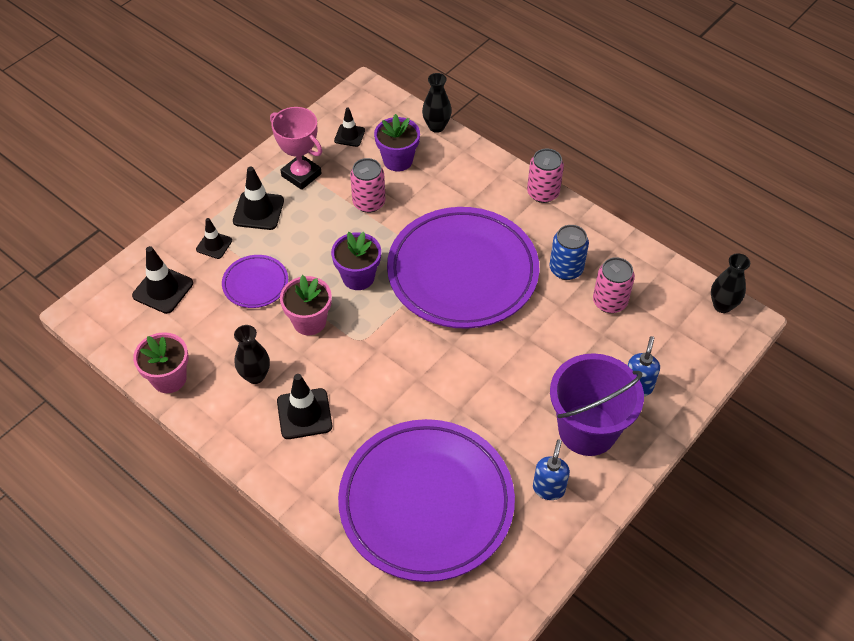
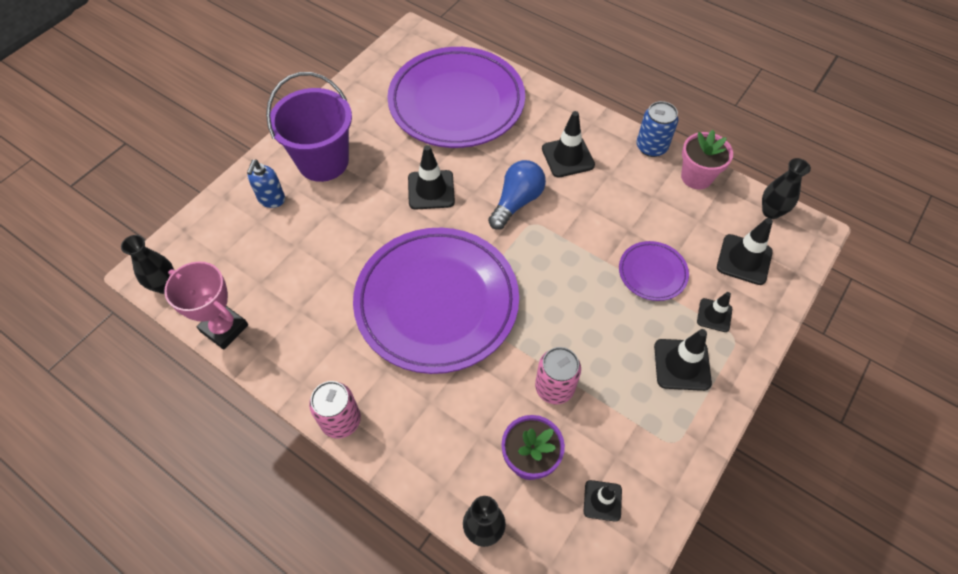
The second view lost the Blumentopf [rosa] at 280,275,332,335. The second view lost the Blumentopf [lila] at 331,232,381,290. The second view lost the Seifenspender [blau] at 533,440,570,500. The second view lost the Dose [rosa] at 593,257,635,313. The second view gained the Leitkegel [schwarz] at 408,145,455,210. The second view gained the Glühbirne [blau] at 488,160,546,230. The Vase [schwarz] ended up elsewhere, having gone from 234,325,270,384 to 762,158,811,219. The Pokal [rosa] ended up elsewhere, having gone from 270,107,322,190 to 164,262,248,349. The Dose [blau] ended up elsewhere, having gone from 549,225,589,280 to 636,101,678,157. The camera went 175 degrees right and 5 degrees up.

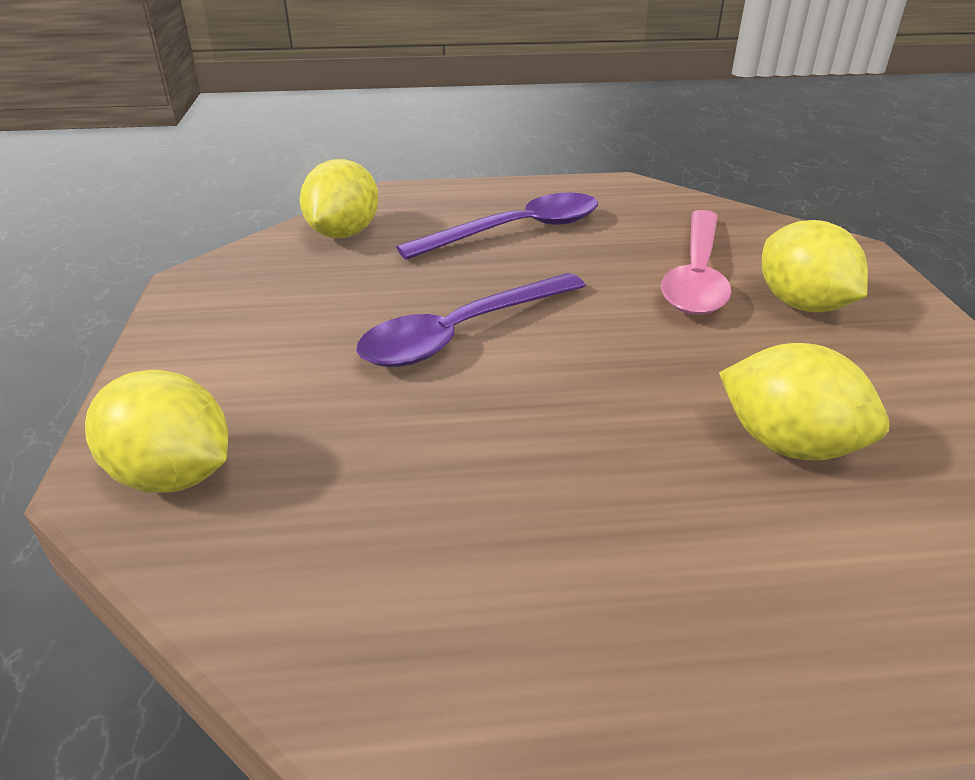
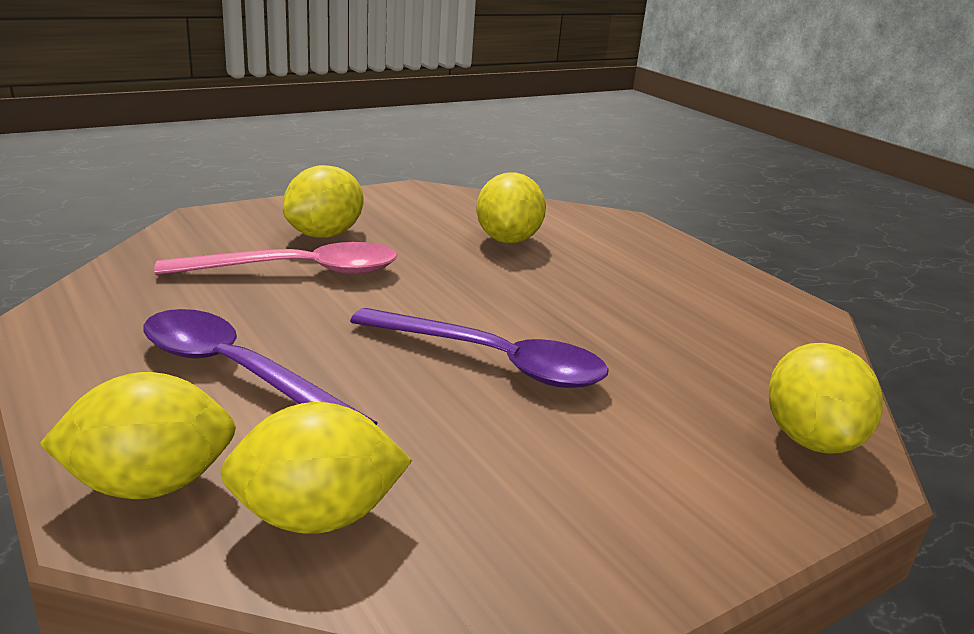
The second view gained the Zitrone [gelb] at 40,372,236,499. The camera went 120 degrees left and 10 degrees down.

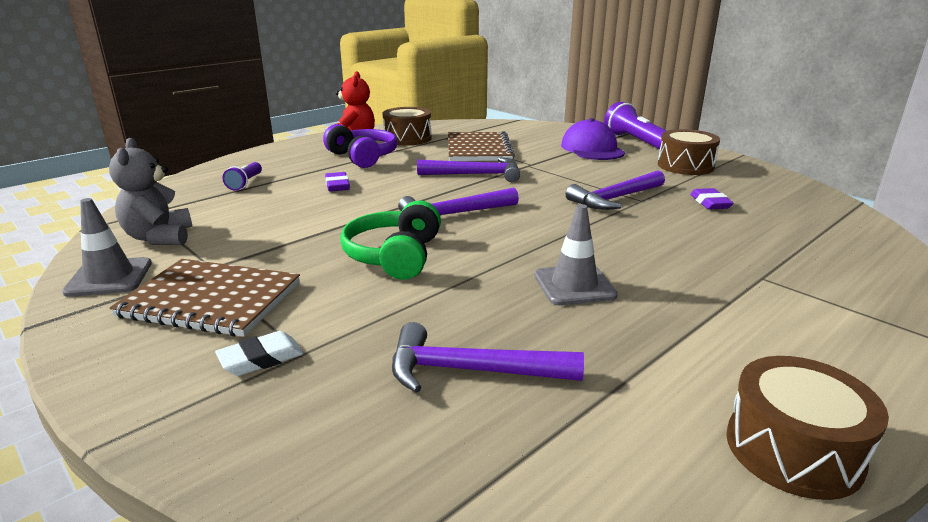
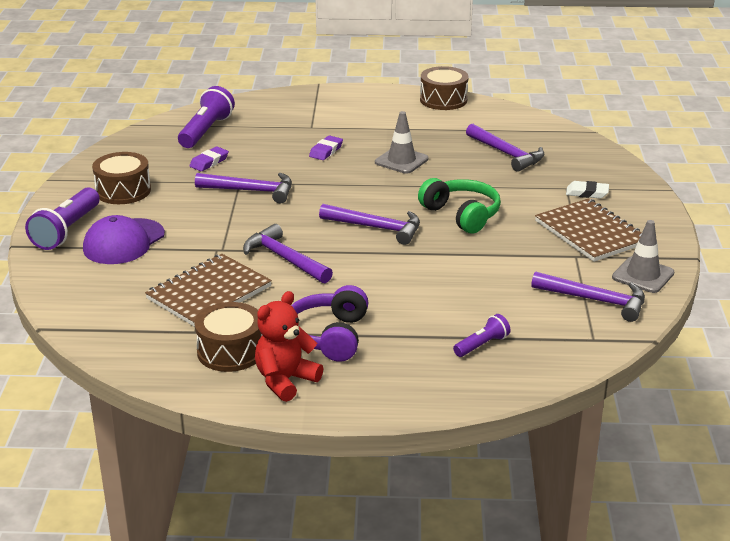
The second view gained the Taschenlampe [lila] at 178,86,235,148. The Radiergummi [lila] ended up elsewhere, having gone from 325,172,350,192 to 309,135,343,160. Where the Teddybär [grau] stood at 109,138,192,245, the Hammer [lila] came to stand at 531,271,645,322. The Kopfhörer [grün] at 340,201,441,280 ended up facing another way, 90 degrees counterclockwise from before. The camera went 135 degrees left and 5 degrees up.

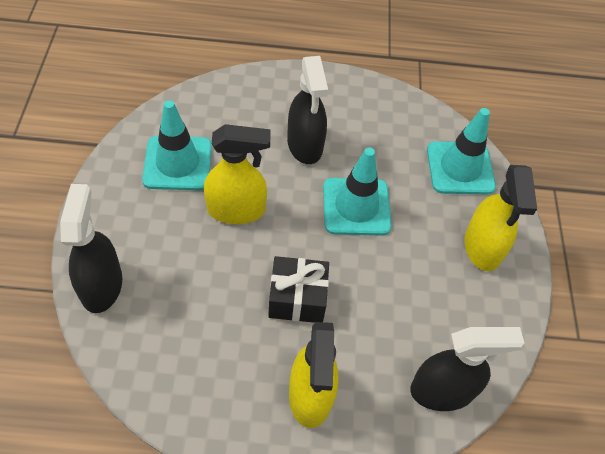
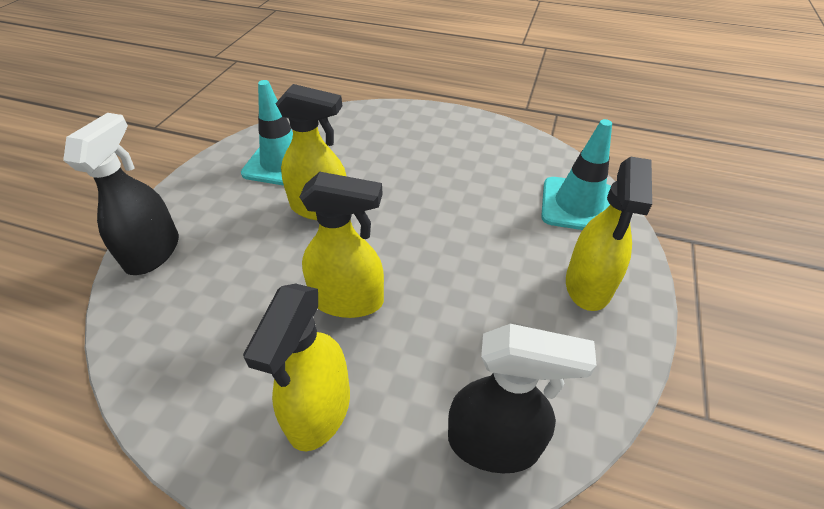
The second view lost the Sprühflasche [schwarz] at 287,56,328,164. The second view lost the Leitkegel [türkis] at 323,148,392,236. Where the Geschenk [schwarz] stood at 268,256,329,323, the Sprühflasche [gelb] came to stand at 299,172,384,318. The camera went 20 degrees right and 10 degrees down.

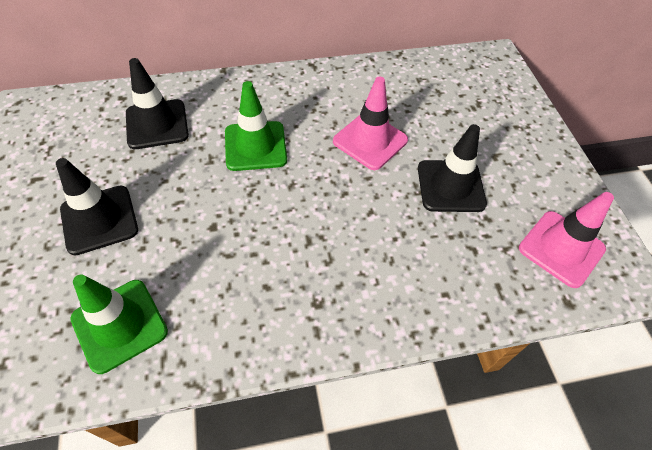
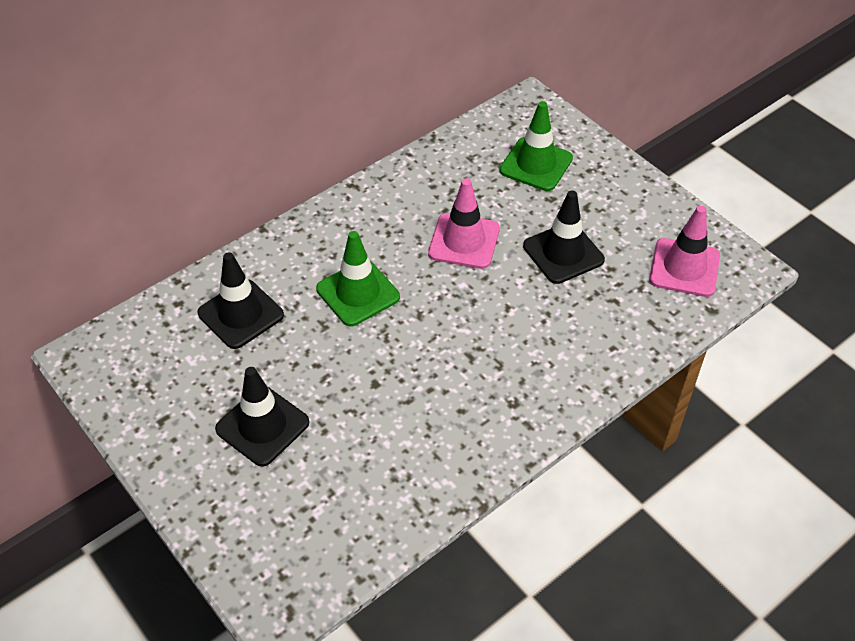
The Leitkegel [grün] ended up elsewhere, having gone from 70,275,168,374 to 499,101,573,191. The camera went 25 degrees left and 5 degrees down.

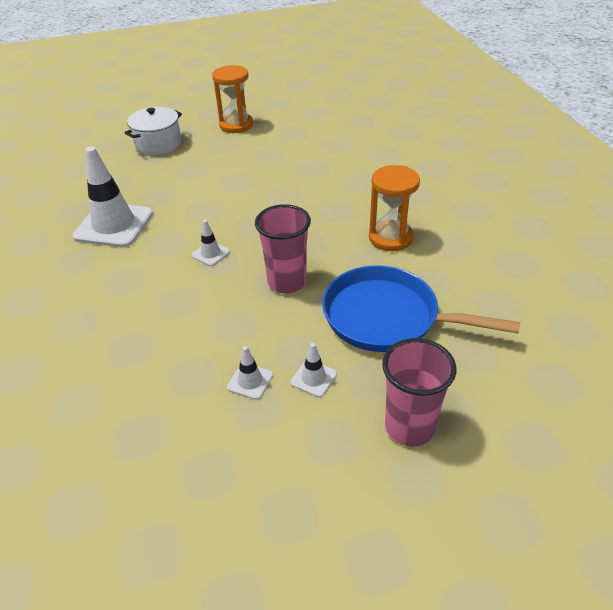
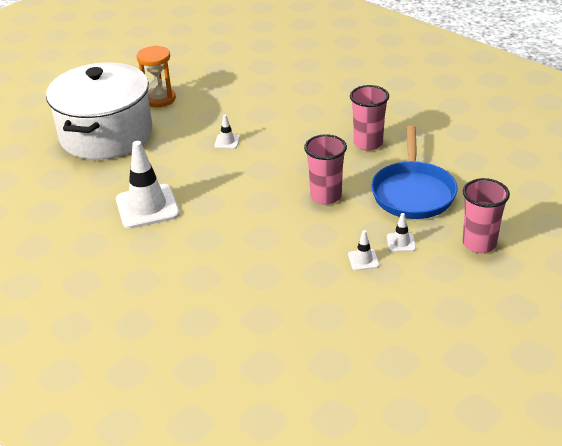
The Leitkegel [weiß] ended up elsewhere, having gone from 191,220,230,266 to 214,115,240,149. Where the Sanduhr [orange] stood at 369,165,420,251, the Becher [rosa] came to stand at 350,85,389,151. The Pfanne [blau] at 322,265,520,352 ended up facing another way, 75 degrees counterclockwise from before. The size of the Kochtopf [weiß] at 124,107,182,155 changed by a factor of 2.06. The camera went 30 degrees left and 5 degrees down.

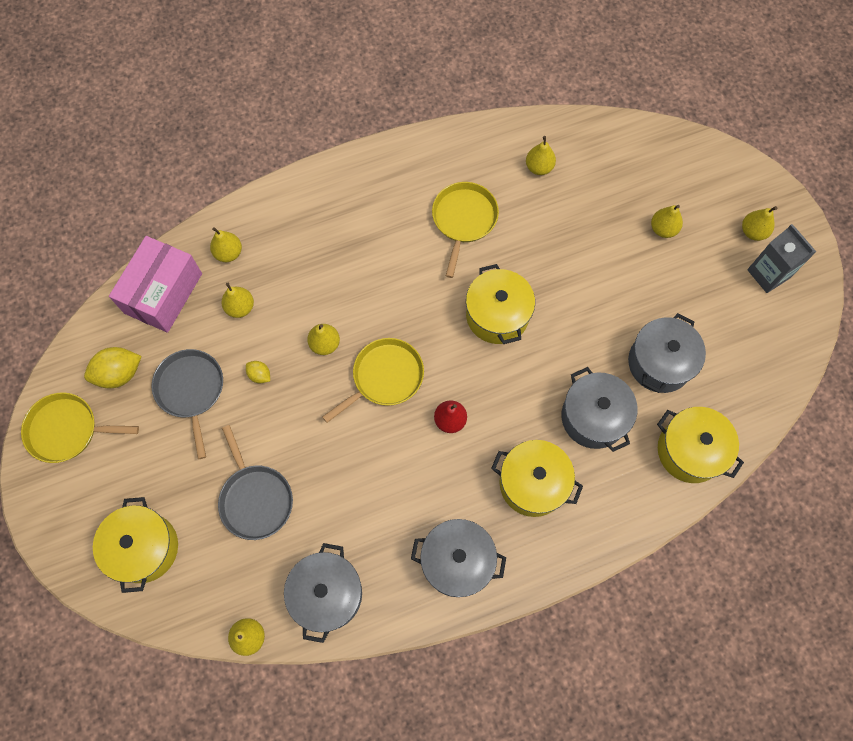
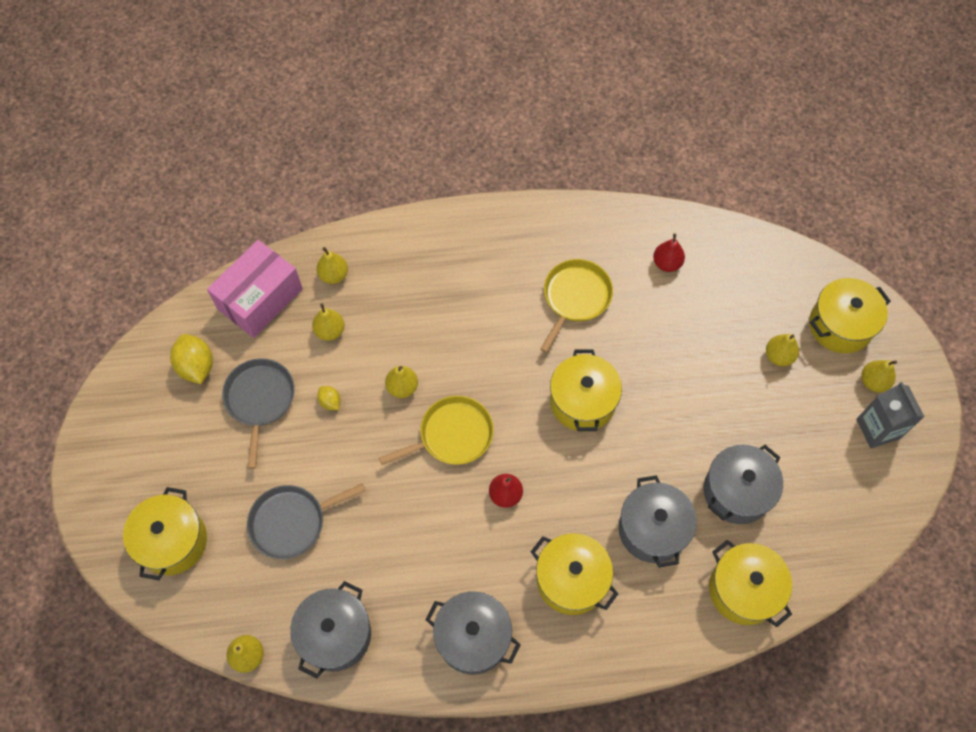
The second view lost the Pfanne [gelb] at 21,392,139,463. The second view gained the Kochtopf [gelb] at 809,278,891,353. What was the Birne [gelb] at 526,136,556,175 turned into the Birne [rot] at 653,233,685,272. The Zitrone [gelb] at 84,347,142,388 ended up facing another way, 75 degrees clockwise from before. The Pfanne [grau] at 218,425,293,540 ended up facing another way, 75 degrees clockwise from before. The camera went 15 degrees right and 5 degrees down.

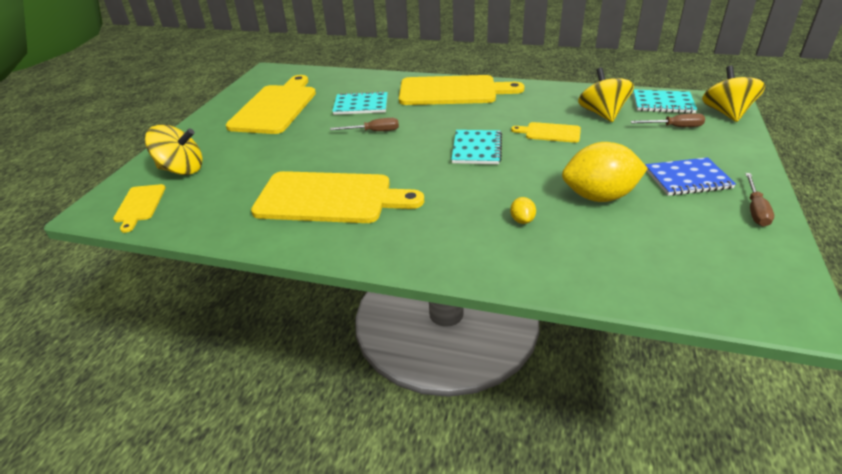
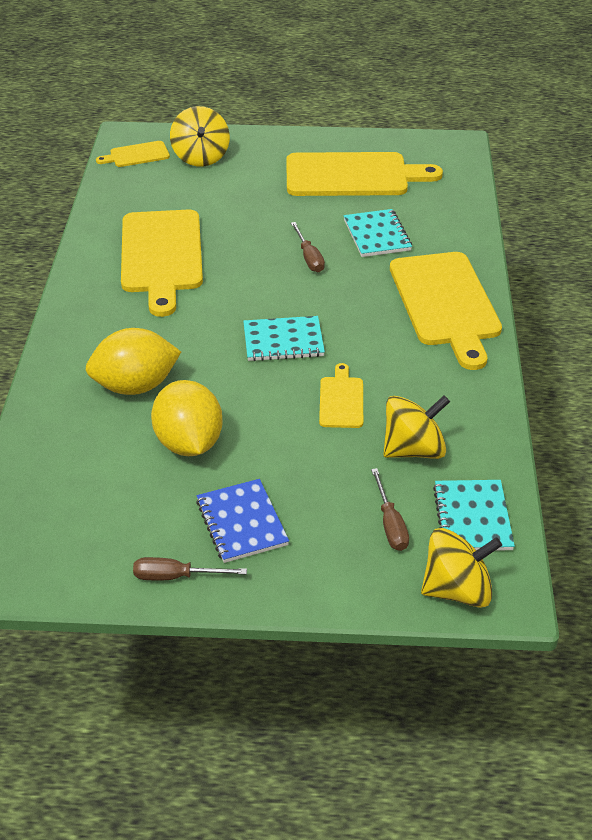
The size of the Zitrone [gelb] at 510,197,536,224 changed by a factor of 2.42. The camera went 75 degrees right and 5 degrees up.

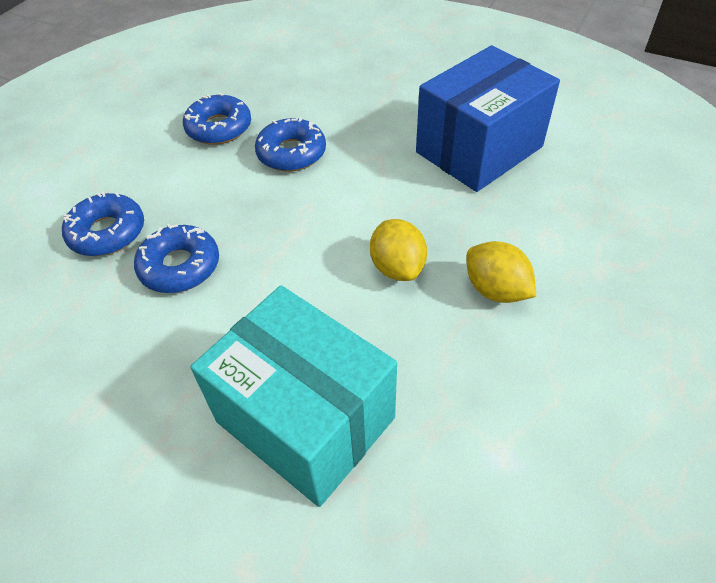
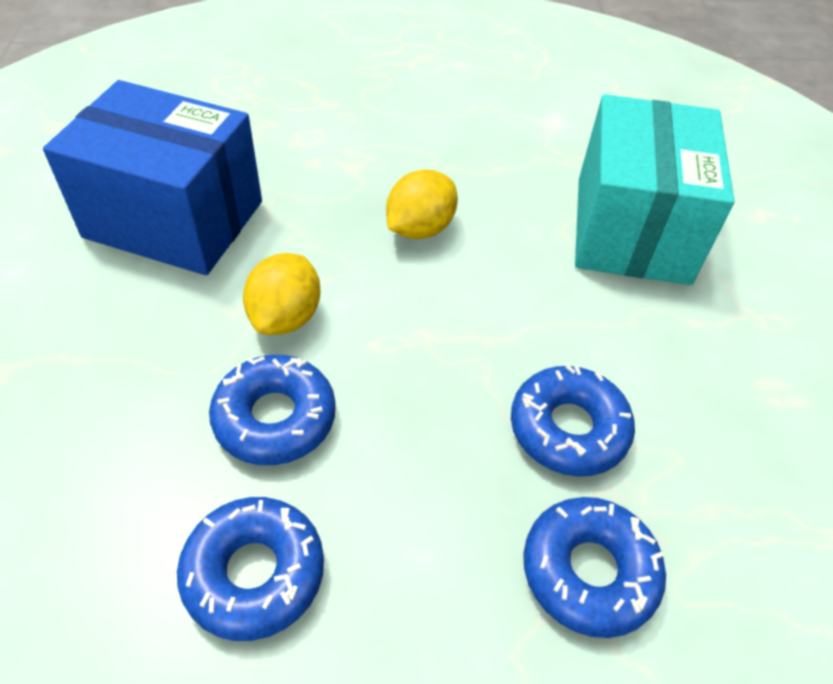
The Zitrone [gelb] ended up elsewhere, having gone from 466,241,536,303 to 243,253,320,335. The camera went 125 degrees left and 0 degrees up.

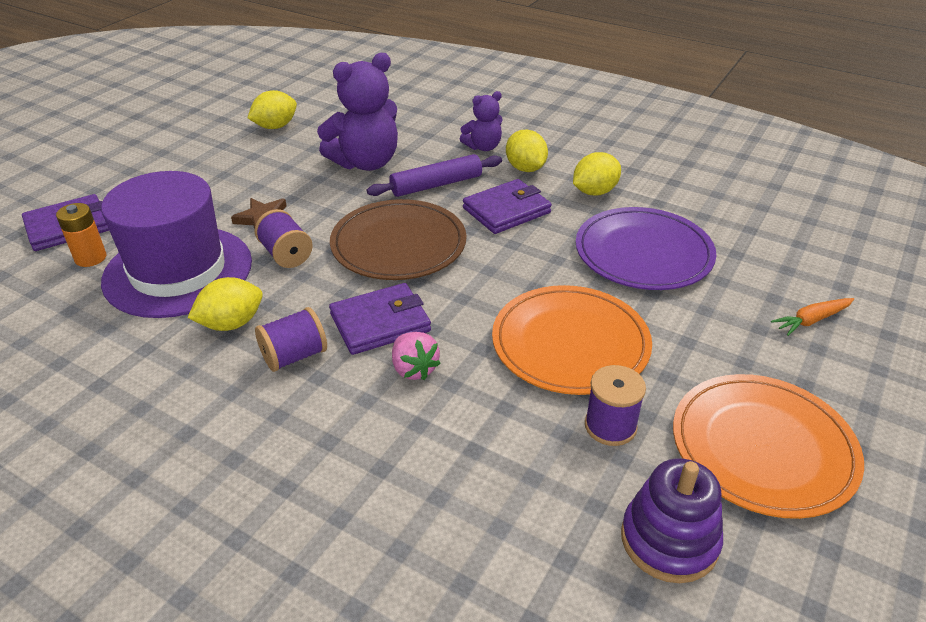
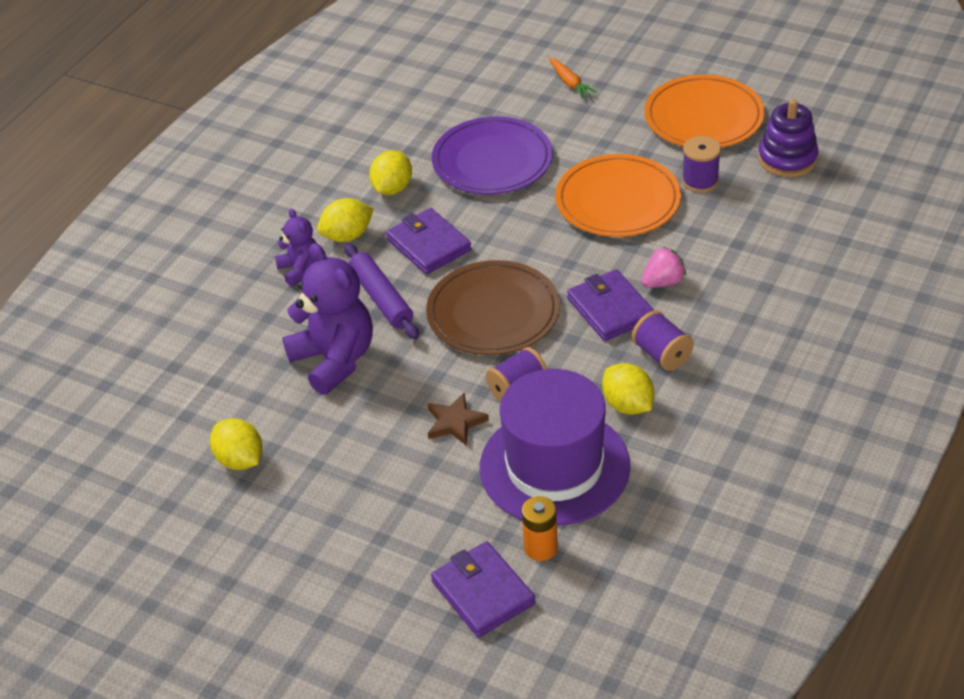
The Zitrone [gelb] at 573,152,621,196 ended up facing another way, 60 degrees clockwise from before. The camera went 90 degrees left and 5 degrees up.

